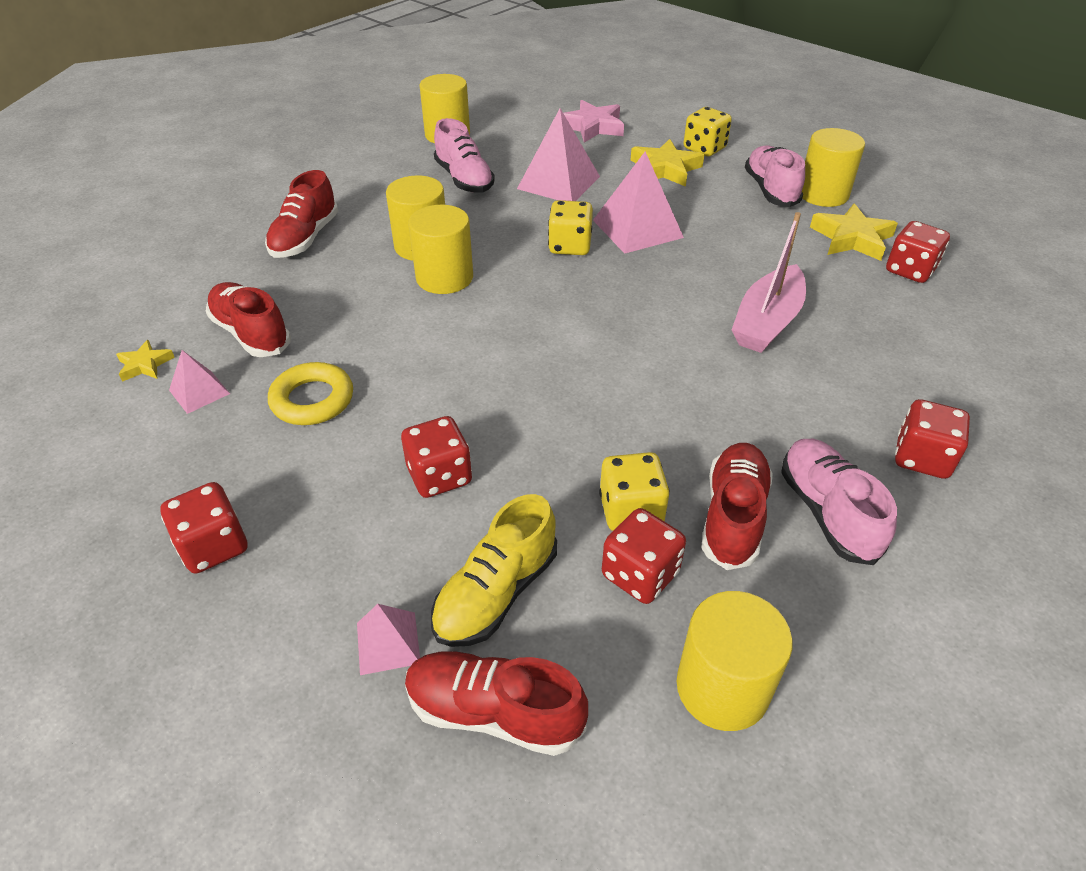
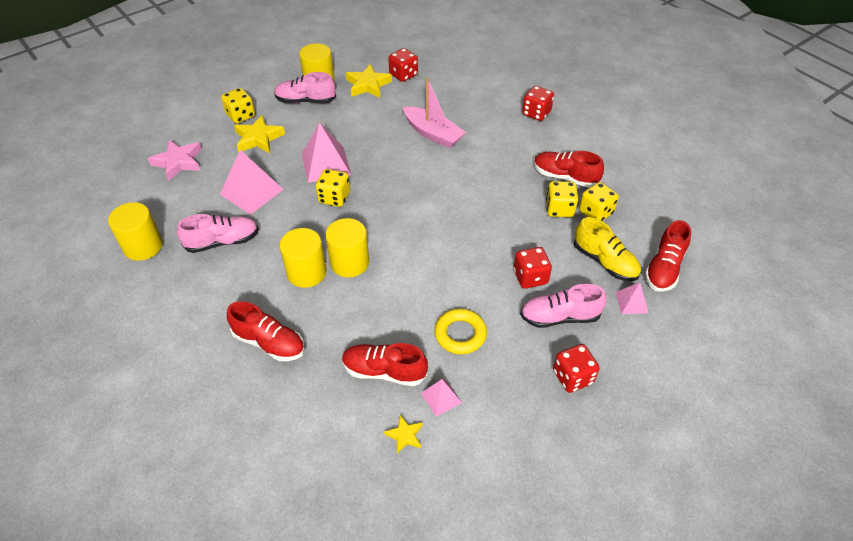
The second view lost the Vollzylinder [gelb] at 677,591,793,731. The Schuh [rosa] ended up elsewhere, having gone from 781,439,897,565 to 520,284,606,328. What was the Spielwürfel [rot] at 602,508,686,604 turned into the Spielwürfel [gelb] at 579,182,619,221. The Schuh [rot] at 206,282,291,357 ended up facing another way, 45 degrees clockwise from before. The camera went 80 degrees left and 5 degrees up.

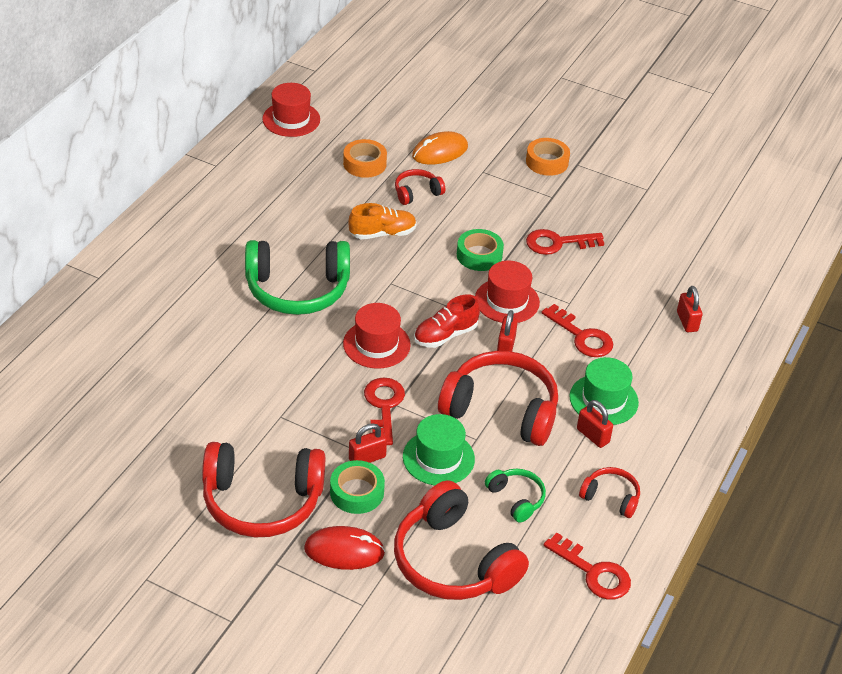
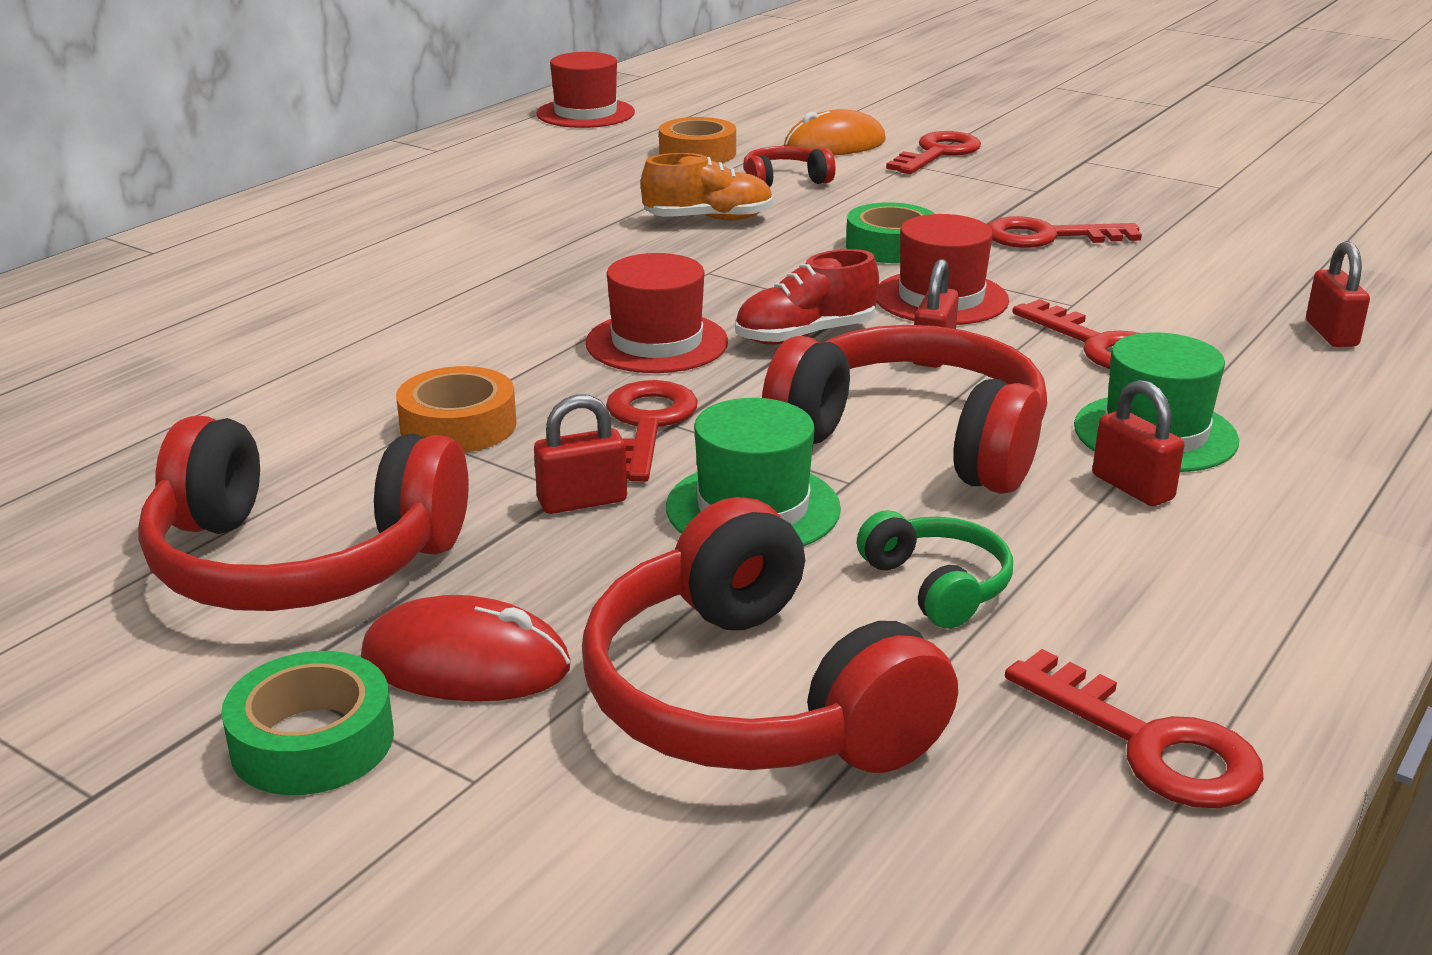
The second view lost the Kopfhörer [grün] at 245,240,350,315. The second view lost the Kopfhörer [rot] at 579,467,640,518. The second view gained the Schlüssel [rot] at 886,131,981,174. The Klebeband [grün] ended up elsewhere, having gone from 330,460,385,514 to 221,651,394,795. The Klebeband [orange] ended up elsewhere, having gone from 526,138,570,176 to 396,366,517,453. The camera went 10 degrees right and 15 degrees down.

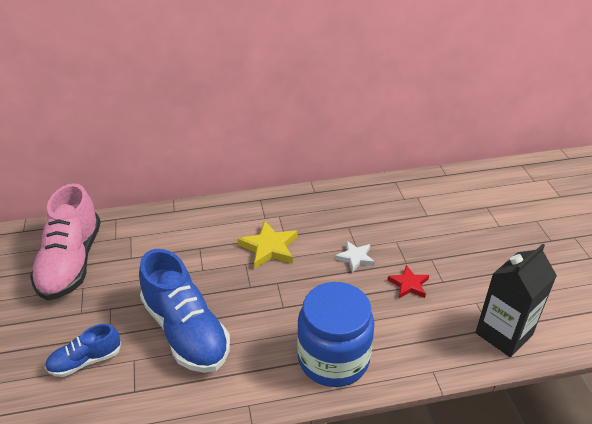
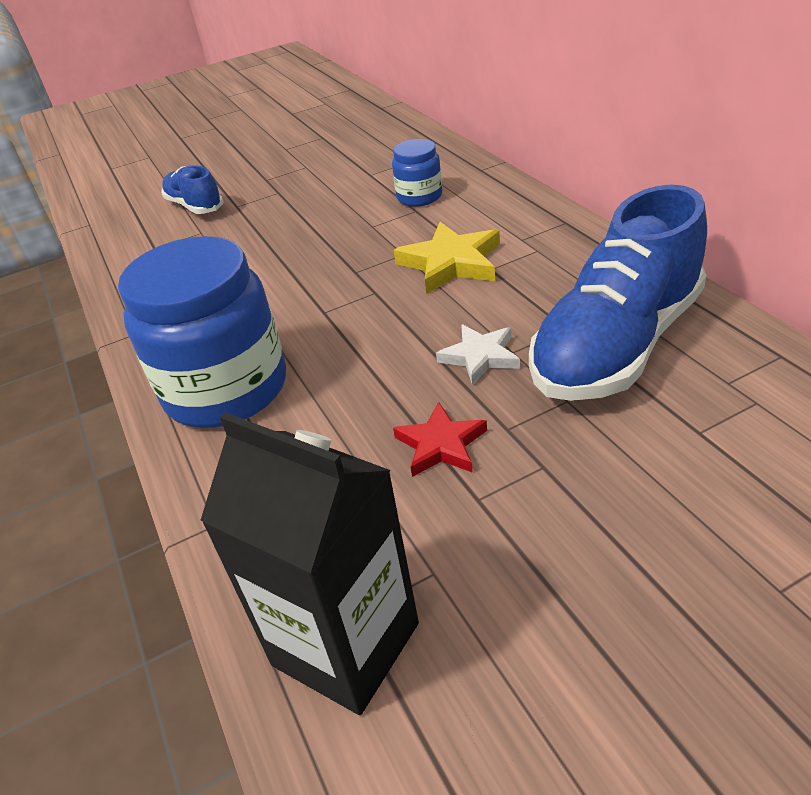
The second view lost the Schuh [rosa] at 30,183,101,301. The second view gained the Einmachglas [blau] at 392,139,442,207. The Schuh [blau] ended up elsewhere, having gone from 139,249,230,373 to 529,185,707,401. The camera went 80 degrees right and 0 degrees up.

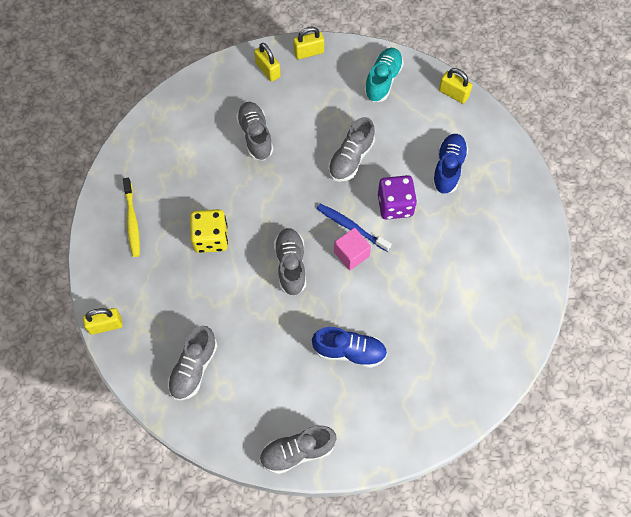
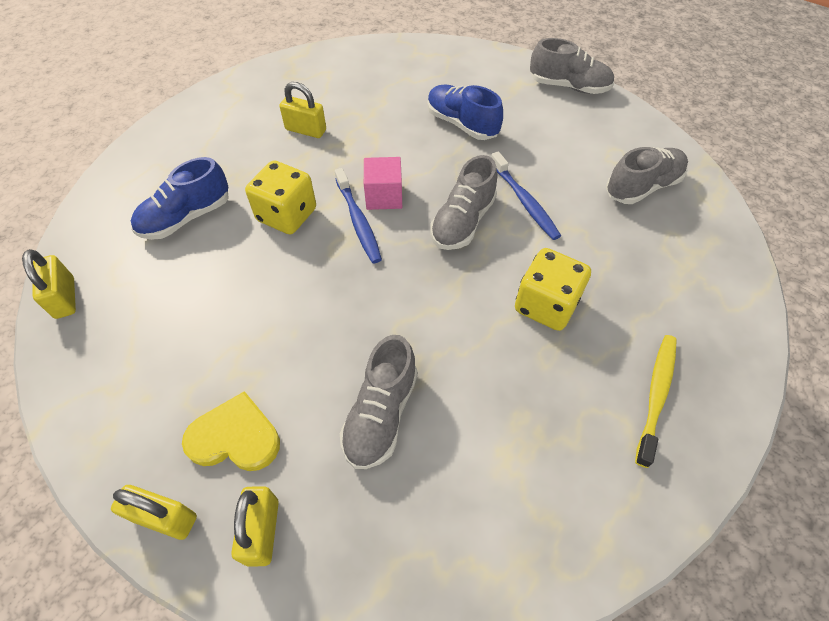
The second view lost the Schuh [grau] at 328,117,375,182. The second view lost the Schuh [türkis] at 364,48,404,102. The second view gained the Herz [gelb] at 182,391,280,471. The second view gained the Zahnbürste [blau] at 491,151,561,240. The Vorhängeschloss [gelb] ended up elsewhere, having gone from 83,308,123,335 to 280,82,326,138. What was the Spielwürfel [lila] at 378,175,417,220 turned into the Spielwürfel [gelb] at 245,160,316,234. The camera went 145 degrees left and 10 degrees down.

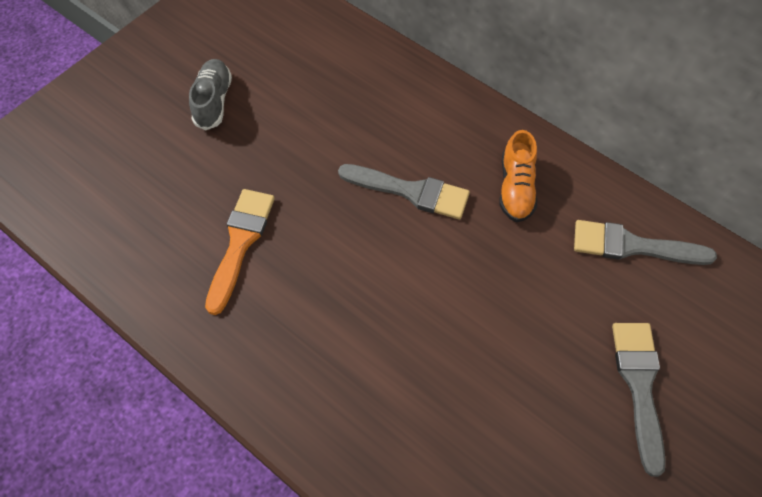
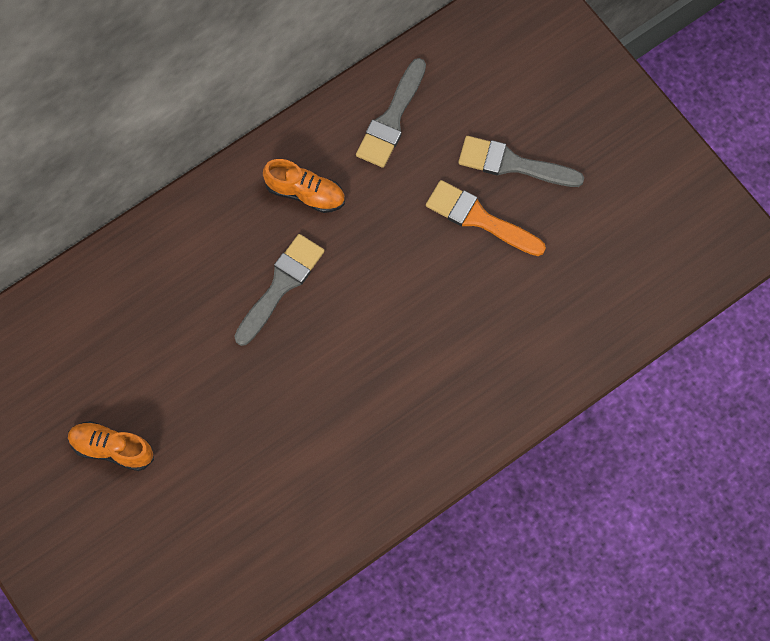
The Pinsel [orange] ended up elsewhere, having gone from 205,189,275,315 to 426,180,546,256. What was the Schuh [grau] at 189,59,232,130 turned into the Schuh [orange] at 68,421,154,471. The camera went 75 degrees left and 10 degrees up.

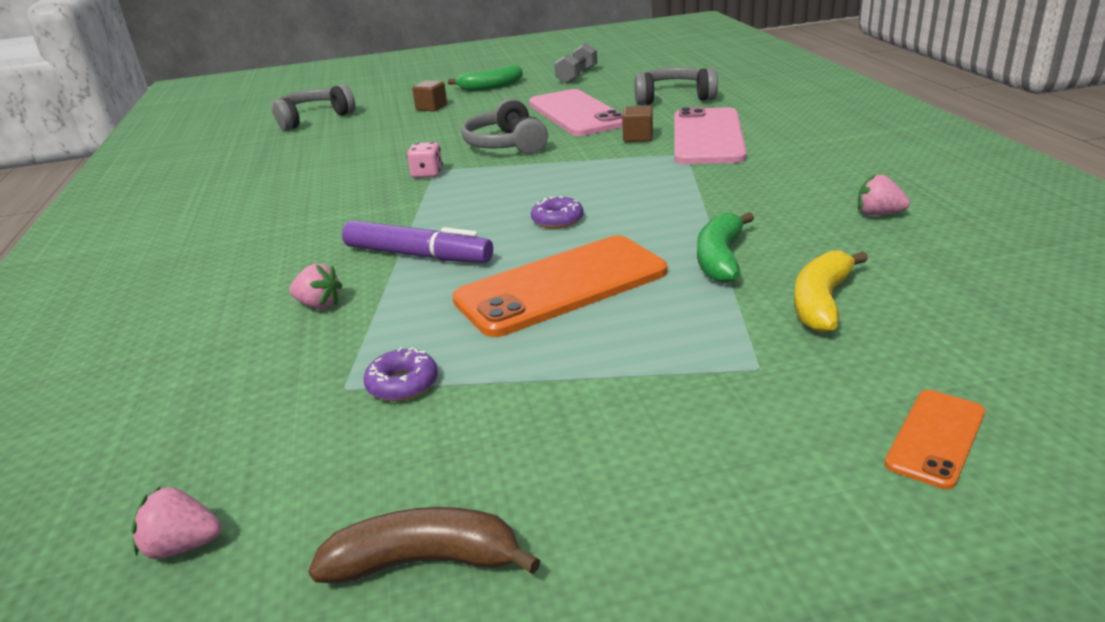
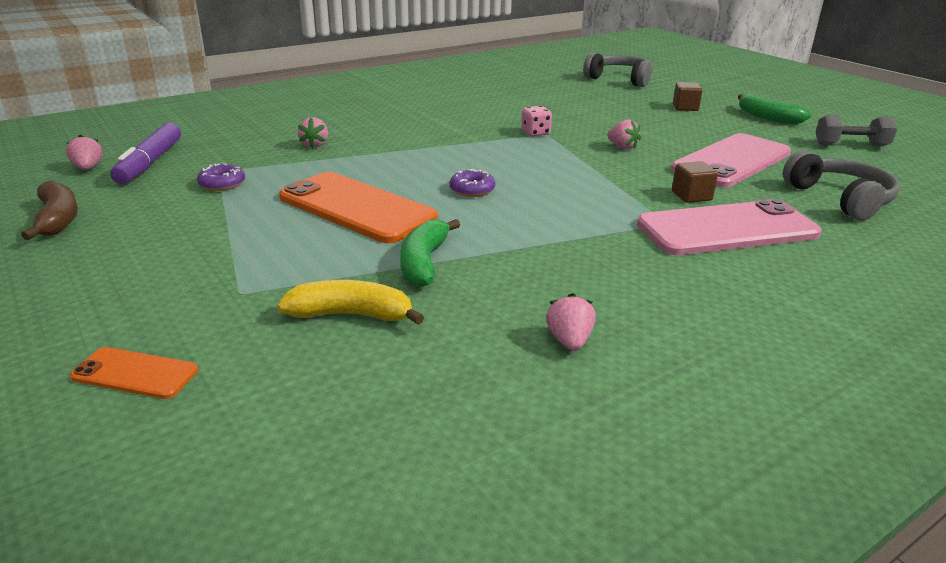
The Filzstift [lila] ended up elsewhere, having gone from 342,220,493,263 to 110,122,181,184. Where the Kopfhörer [grau] stood at 461,98,548,154, the Erdbeere [rosa] came to stand at 607,119,641,150. The Banane [grün] at 697,212,754,283 ended up facing another way, 75 degrees counterclockwise from before. The camera went 65 degrees right and 0 degrees up.

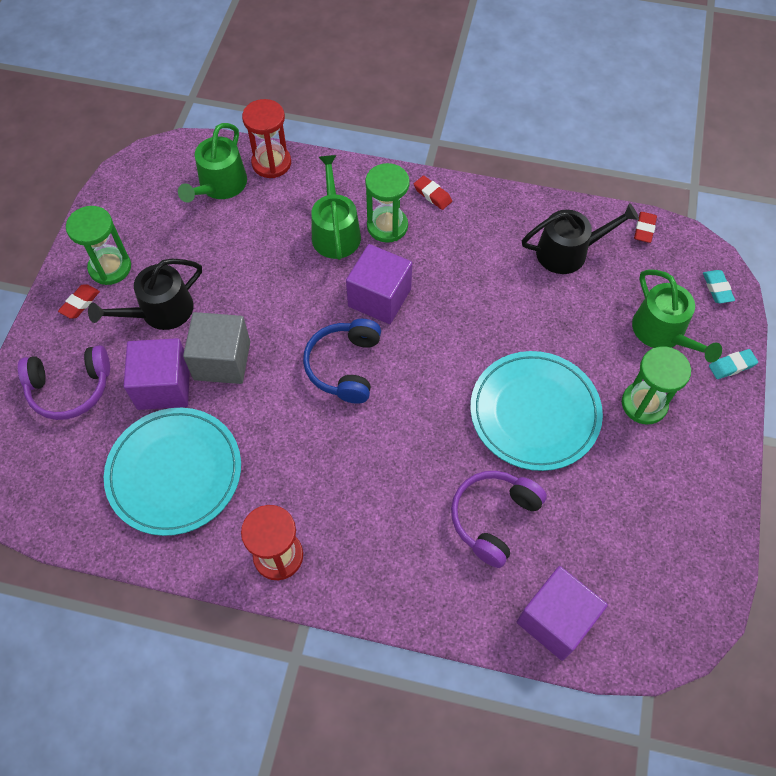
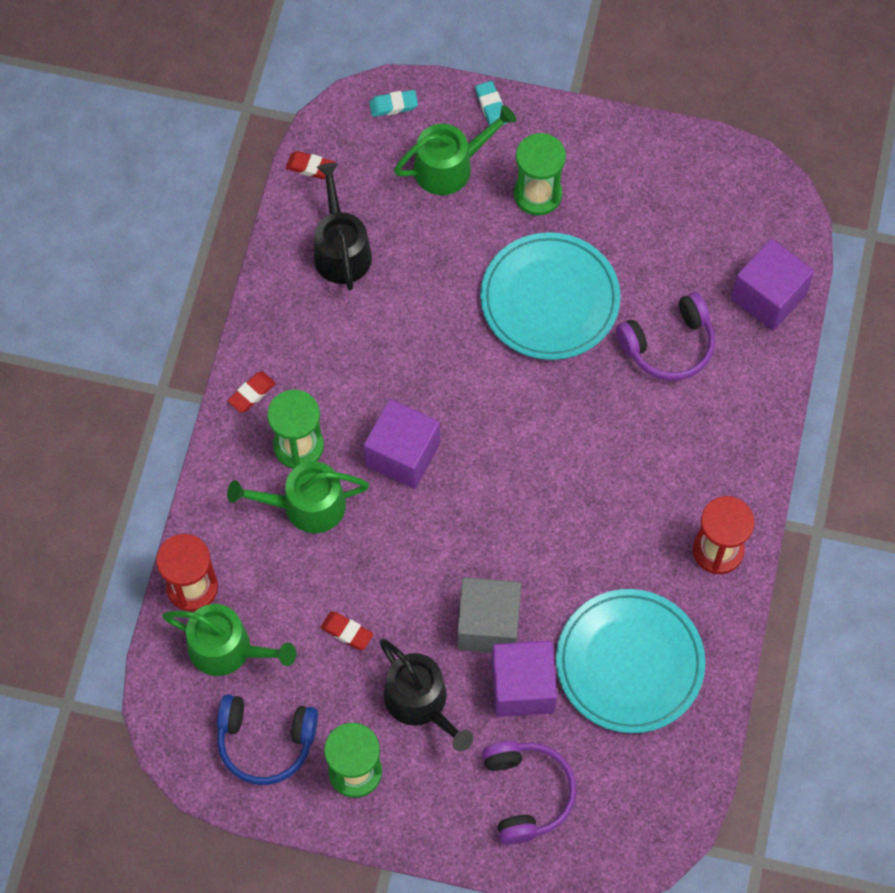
The Radiergummi [rot] ended up elsewhere, having gone from 58,284,100,319 to 320,612,373,650. The Kopfhörer [blau] ended up elsewhere, having gone from 303,319,381,404 to 217,694,318,785. The Kopfhörer [lila] at 451,471,547,568 ended up facing another way, 60 degrees counterclockwise from before. The camera went 90 degrees left and 5 degrees up.

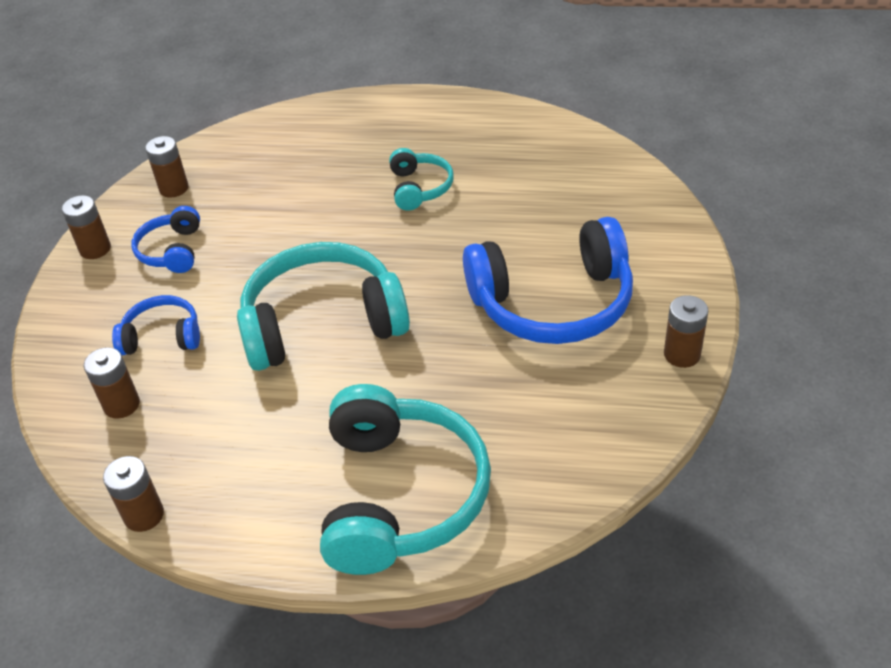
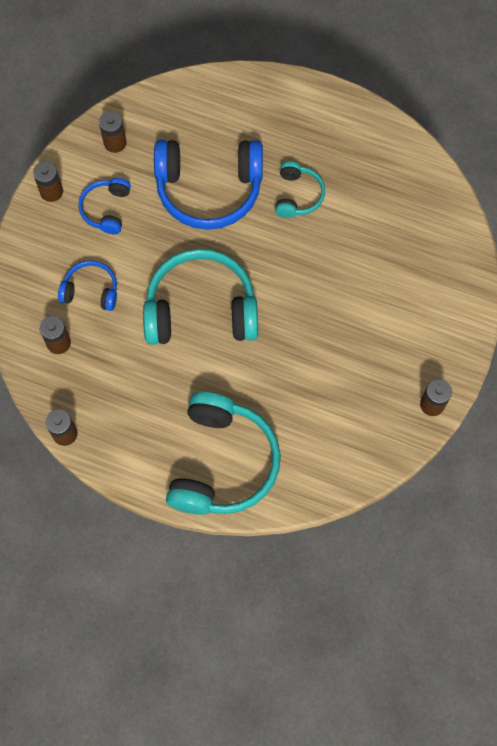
The Kopfhörer [blau] ended up elsewhere, having gone from 463,217,633,344 to 154,140,263,230. The camera went 10 degrees right and 25 degrees up.

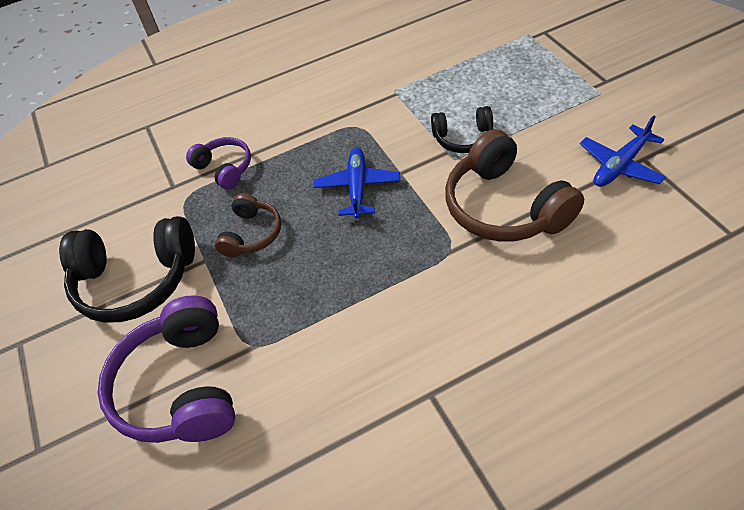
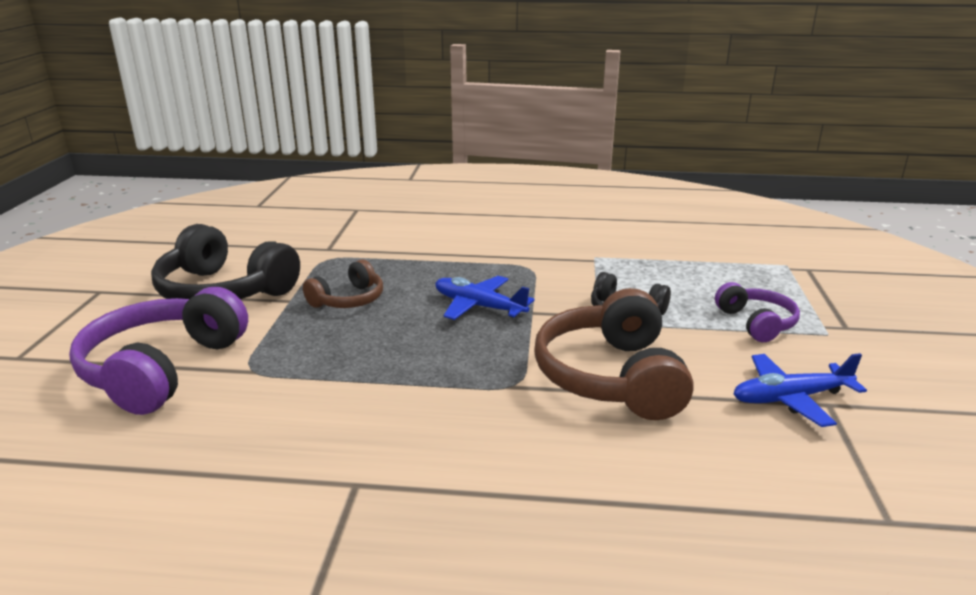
The Kopfhörer [lila] ended up elsewhere, having gone from 186,137,251,190 to 715,282,800,342. The Flugzeug [blau] at 314,147,400,219 ended up facing another way, 90 degrees counterclockwise from before. The camera went 25 degrees right and 25 degrees down.

